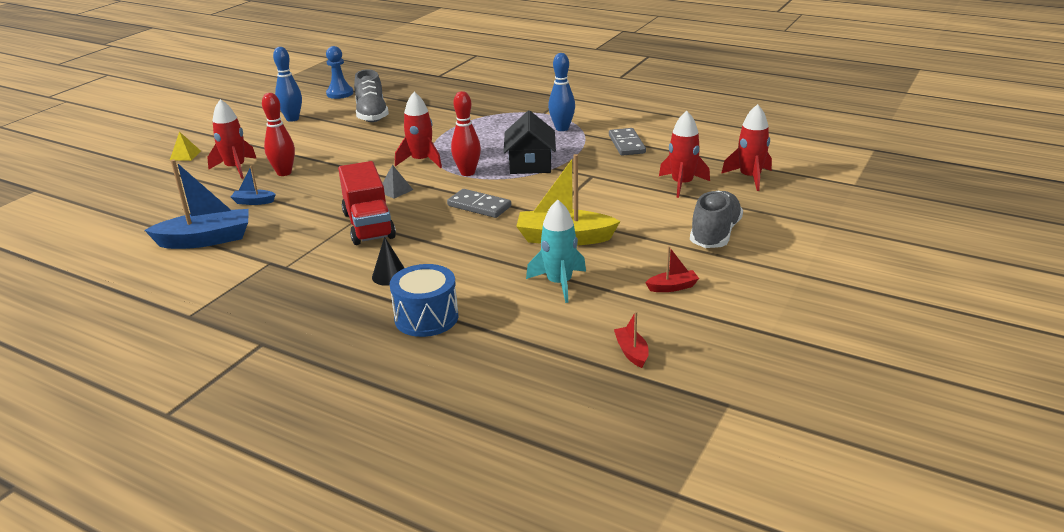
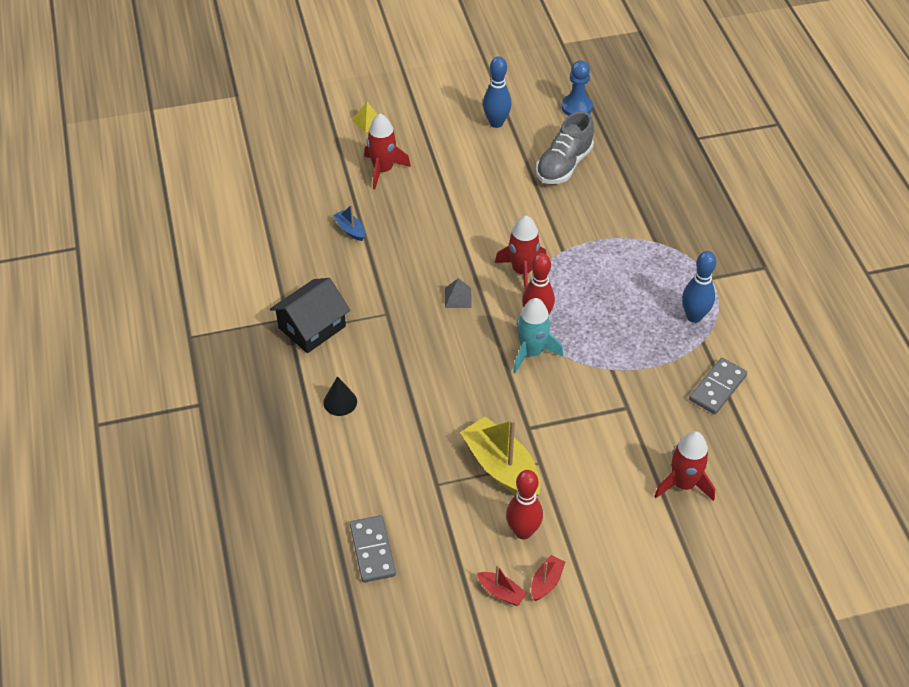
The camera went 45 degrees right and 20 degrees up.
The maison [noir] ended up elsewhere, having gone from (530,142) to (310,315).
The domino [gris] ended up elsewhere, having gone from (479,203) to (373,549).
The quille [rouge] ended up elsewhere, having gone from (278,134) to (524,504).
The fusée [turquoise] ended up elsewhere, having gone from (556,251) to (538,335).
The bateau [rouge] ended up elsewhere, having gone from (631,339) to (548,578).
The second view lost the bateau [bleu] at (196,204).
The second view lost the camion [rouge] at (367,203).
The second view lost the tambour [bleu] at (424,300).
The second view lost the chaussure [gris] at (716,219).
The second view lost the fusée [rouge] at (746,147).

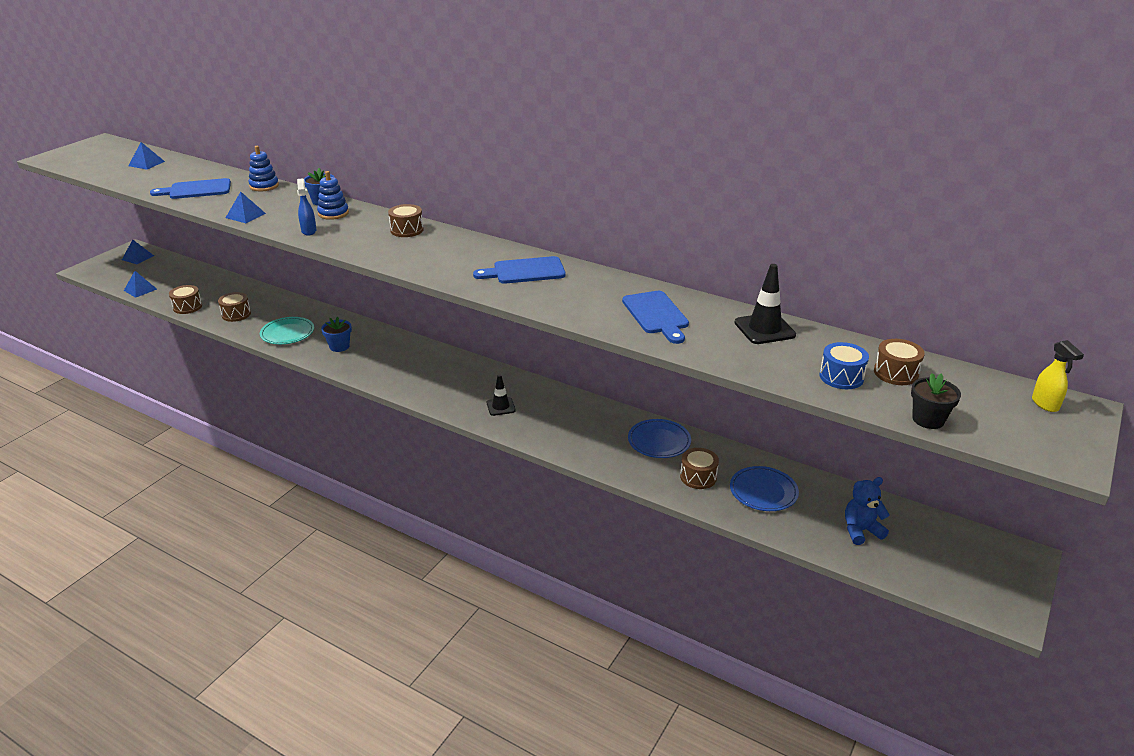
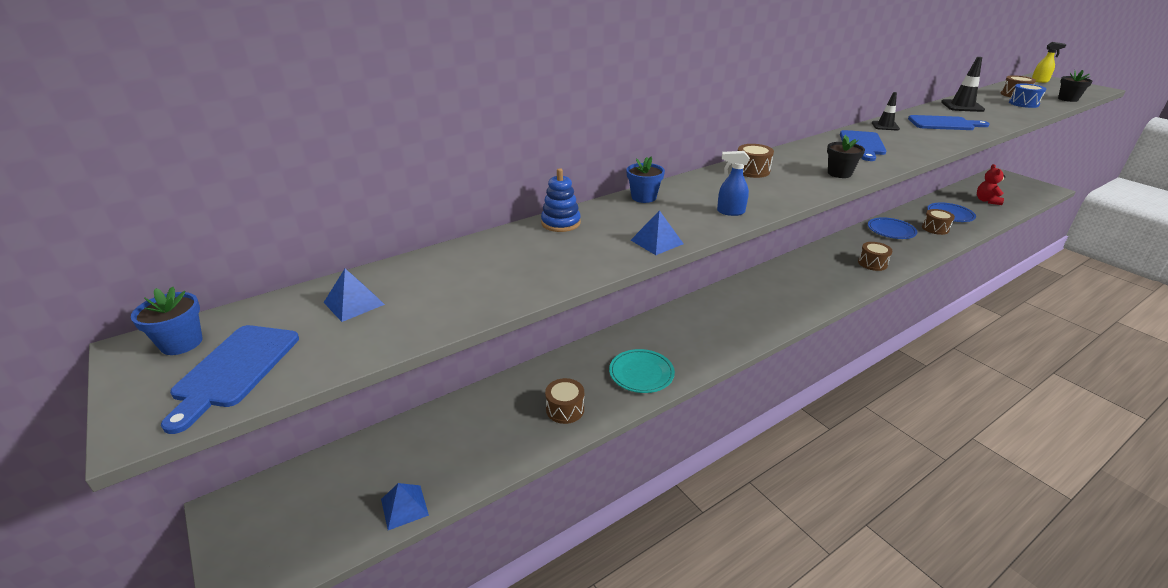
The camera went 65 degrees left and 0 degrees up.
The pot de fleurs [bleu] ended up elsewhere, having gone from (336,334) to (166,320).
The planche à découper [bleu] ended up elsewhere, having gone from (190,188) to (230,379).
The second view gained the pot de fleurs [noir] at (846,156).
The tambour [marron] ended up elsewhere, having gone from (185,299) to (875,256).
The cône de chantier [noir] ended up elsewhere, having gone from (501,395) to (886,111).
What was the ours en peluche [bleu] at (867,511) turned into the ours en peluche [rouge] at (991,184).
The second view lost the pyramide [bleu] at (138,252).
The second view lost the jouet à empiler [bleu] at (333,195).

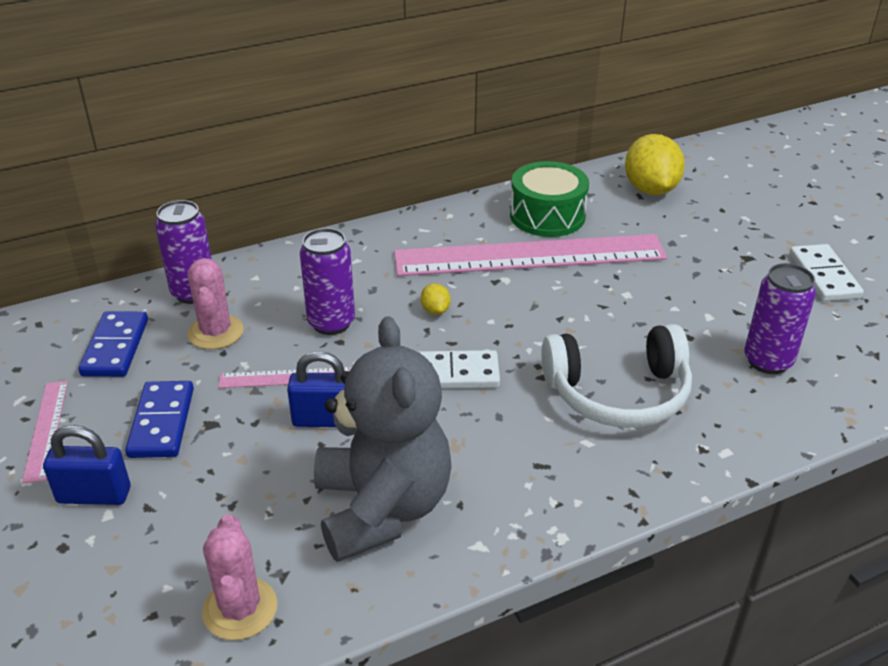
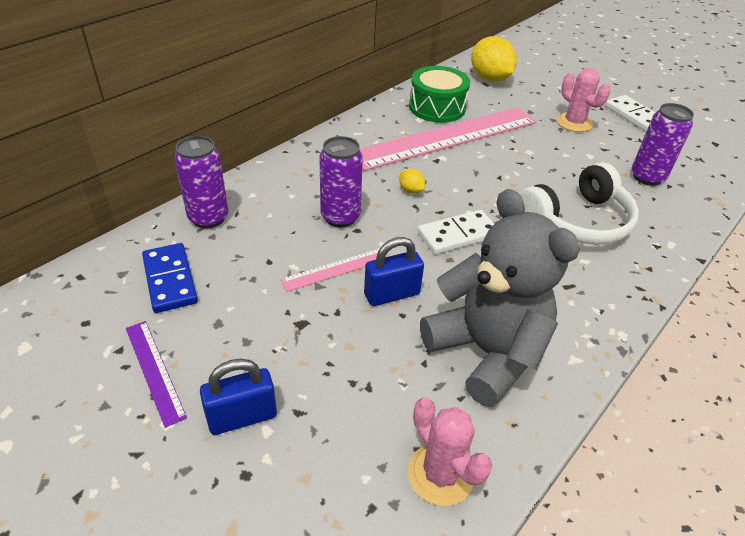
The camera went 25 degrees left and 5 degrees up.
What was the règle [rose] at (45,432) turned into the règle [violet] at (156,374).
The cactus [rose] ended up elsewhere, having gone from (215,303) to (583,100).
The second view lost the domino [bleu] at (159,419).

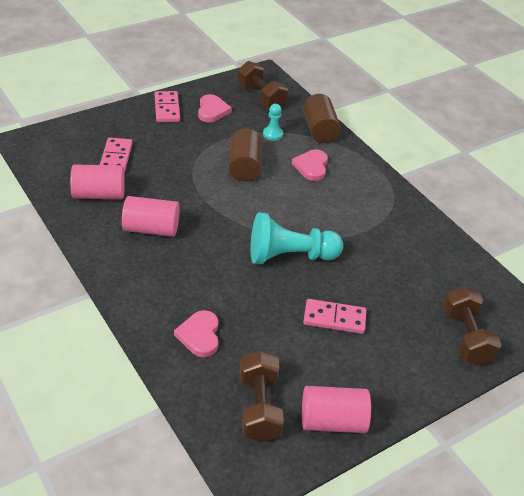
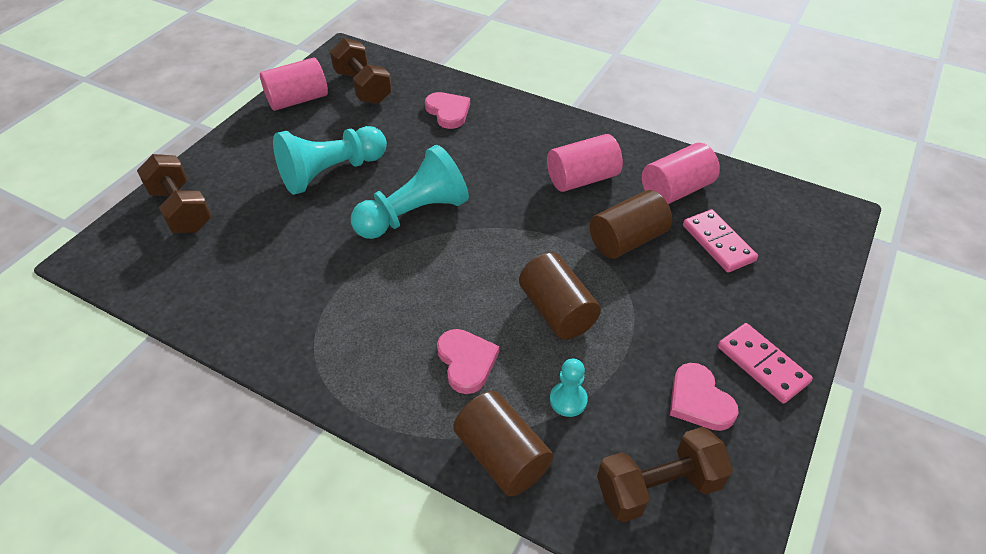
The camera went 155 degrees right and 5 degrees up.
Where the domino [rose] stood at (335,316), the pion [turquoise] came to stand at (330,160).
The second view gained the cylindre [marron] at (630,224).
The haltère [marron] at (262,85) ended up facing another way, 45 degrees counterclockwise from before.

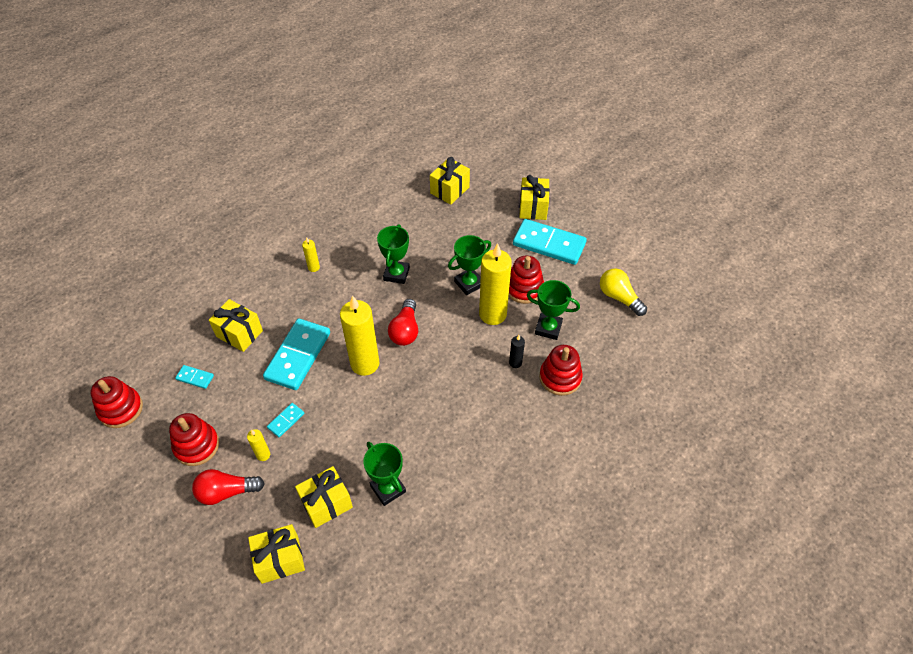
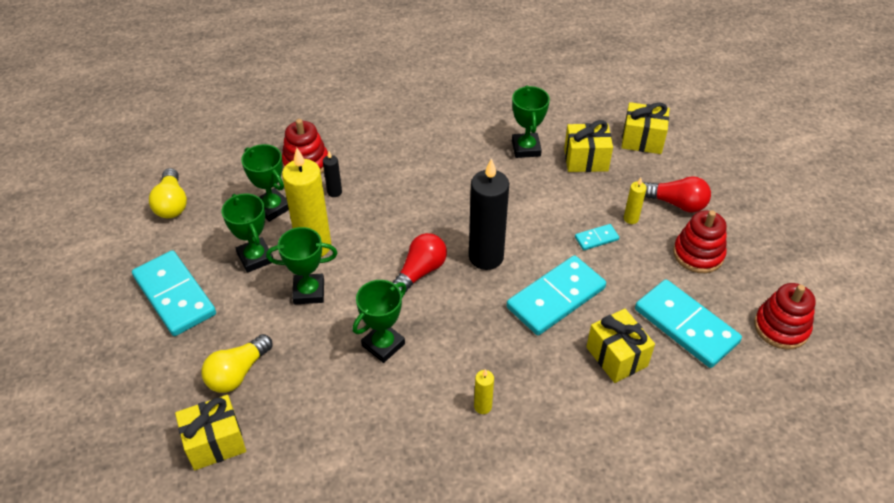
The camera went 150 degrees left and 5 degrees down.
The second view gained the ampoule [jaune] at (237,363).
Where the jouet à empiler [rouge] stood at (526,280), the trophée [vert] came to stand at (247,233).
What was the bougie [jaune] at (360,335) turned into the bougie [noir] at (489,214).
The size of the domino [turquoise] at (194,377) changed by a factor of 2.23.
The second view lost the cadeau [jaune] at (534,197).

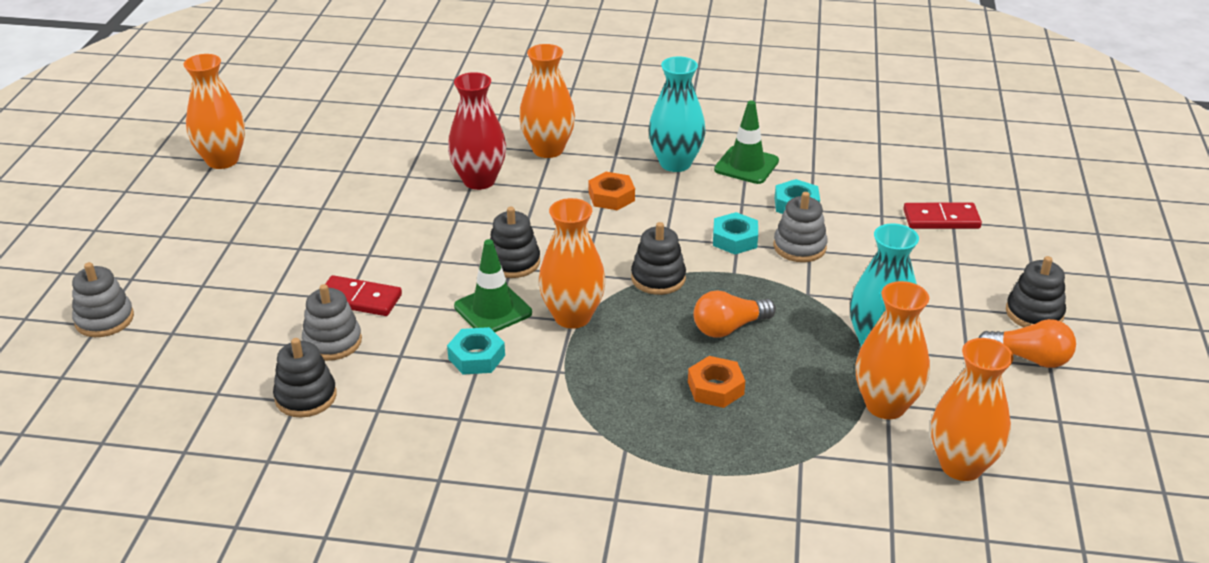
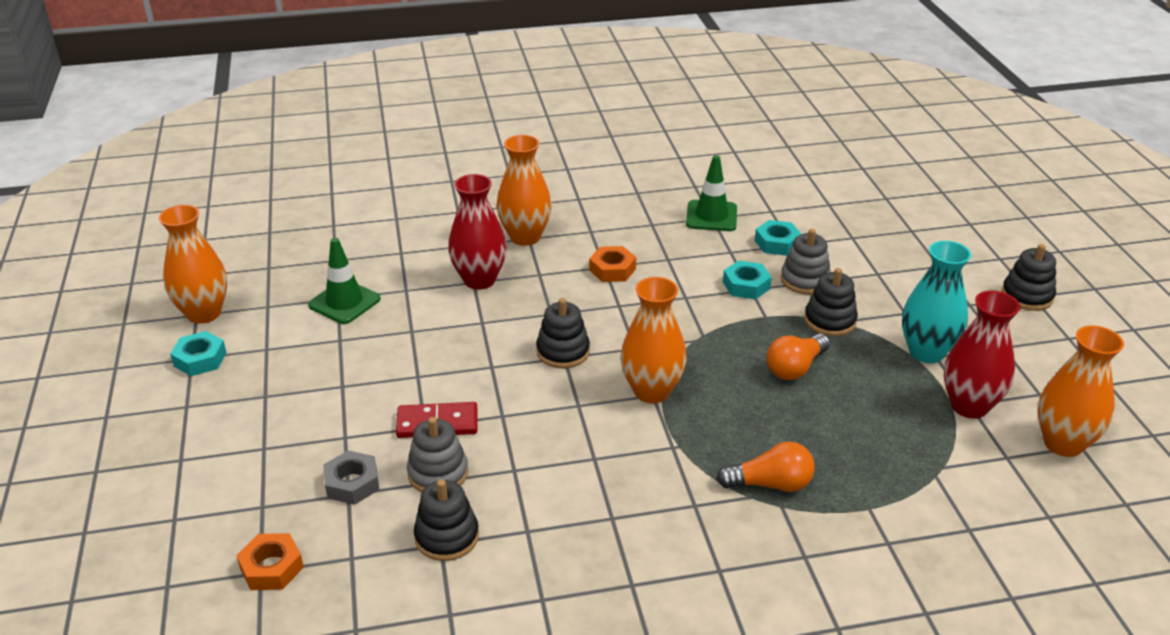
The camera went 20 degrees left and 0 degrees up.
The écrou [turquoise] ended up elsewhere, having gone from (476,351) to (198,353).
The écrou [orange] ended up elsewhere, having gone from (716,382) to (270,561).
The cône de chantier [vert] ended up elsewhere, having gone from (493,285) to (344,281).
The second view gained the écrou [gris] at (351,477).
The ampoule [orange] ended up elsewhere, having gone from (1027,343) to (765,467).
The jouet à empiler [noir] ended up elsewhere, having gone from (658,258) to (831,302).
What was the vase [orange] at (892,350) turned into the vase [rouge] at (982,355).
The second view lost the jouet à empiler [gris] at (103,299).
The second view lost the vase [turquoise] at (676,114).
The second view lost the domino [rouge] at (942,216).

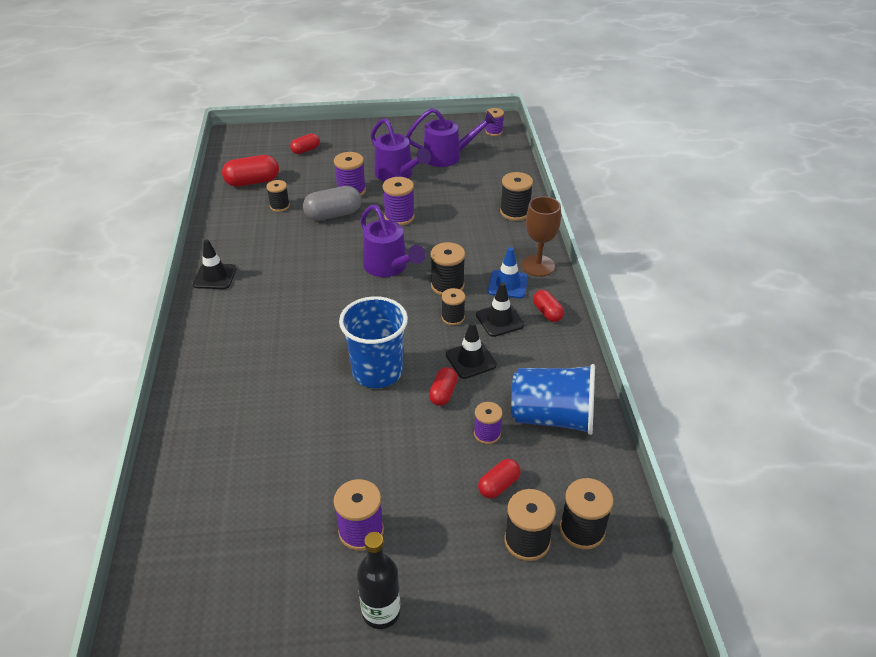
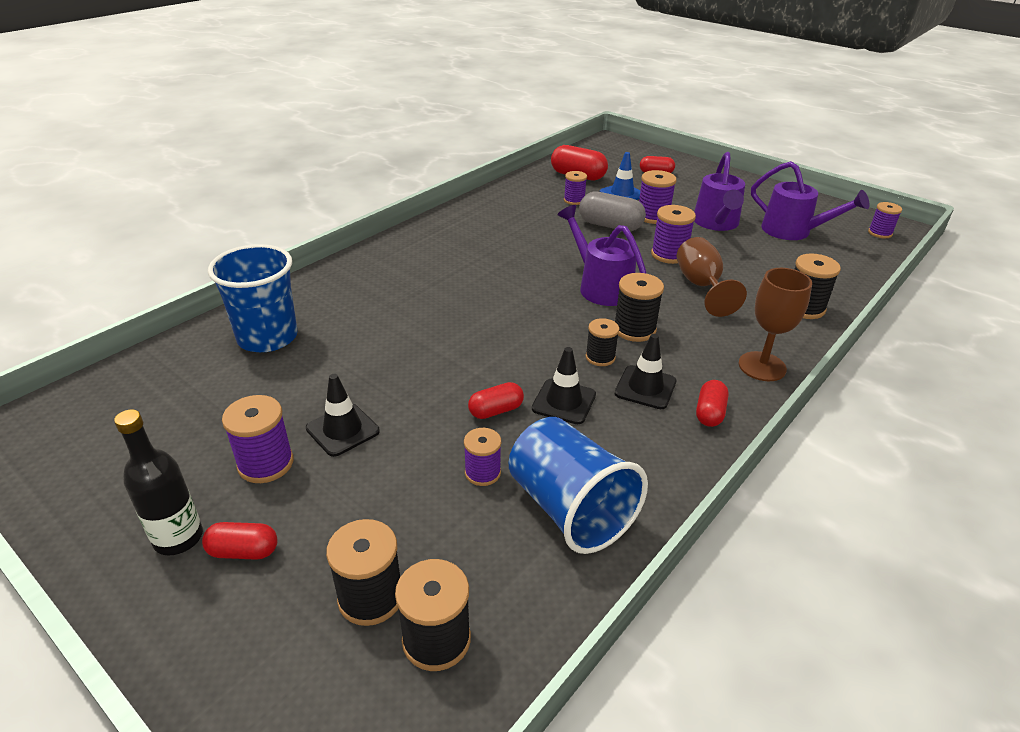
The camera went 45 degrees right and 5 degrees down.
The gélule [rouge] ended up elsewhere, having gone from (499,479) to (240,541).
The gobelet [bleu] ended up elsewhere, having gone from (373,342) to (253,298).
The cône de chantier [noir] ended up elsewhere, having gone from (215,264) to (343,415).
The arrosoir [violet] at (393,241) ended up facing another way, 135 degrees clockwise from before.
What was the bobine [noir] at (278,196) turned into the bobine [violet] at (575,188).
The cône de chantier [bleu] ended up elsewhere, having gone from (508,272) to (620,176).
The second view gained the verre à pied [marron] at (712,277).

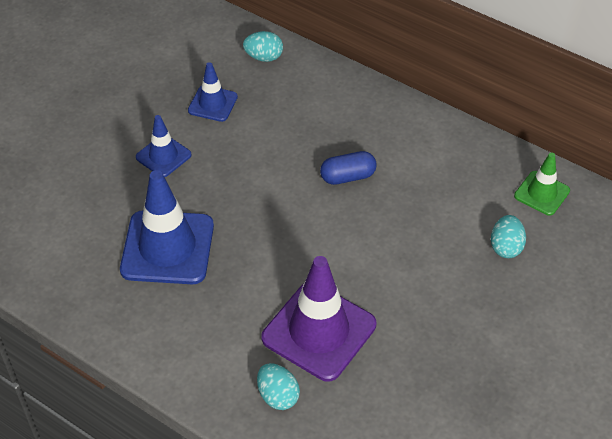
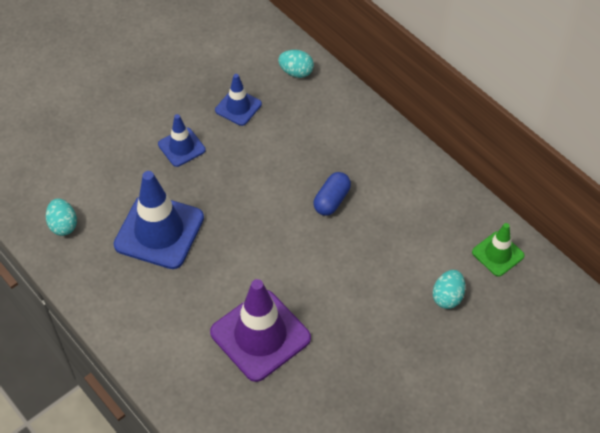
The camera went 15 degrees right and 5 degrees up.
The œuf [turquoise] ended up elsewhere, having gone from (278,386) to (61,217).
The gélule [bleu] at (348,168) ended up facing another way, 60 degrees counterclockwise from before.

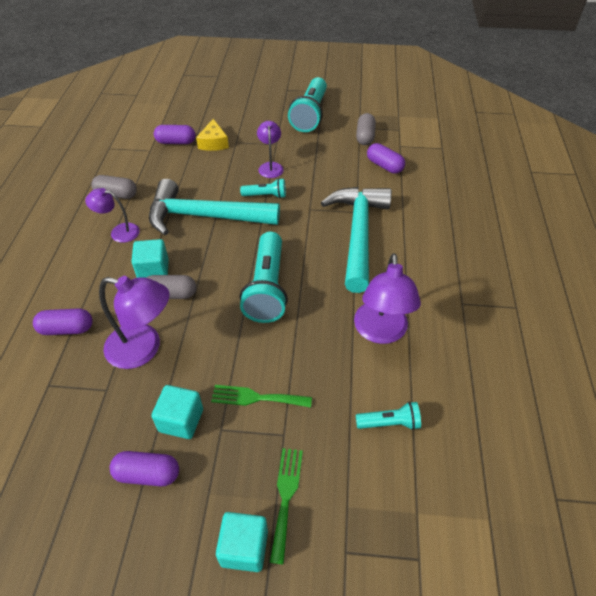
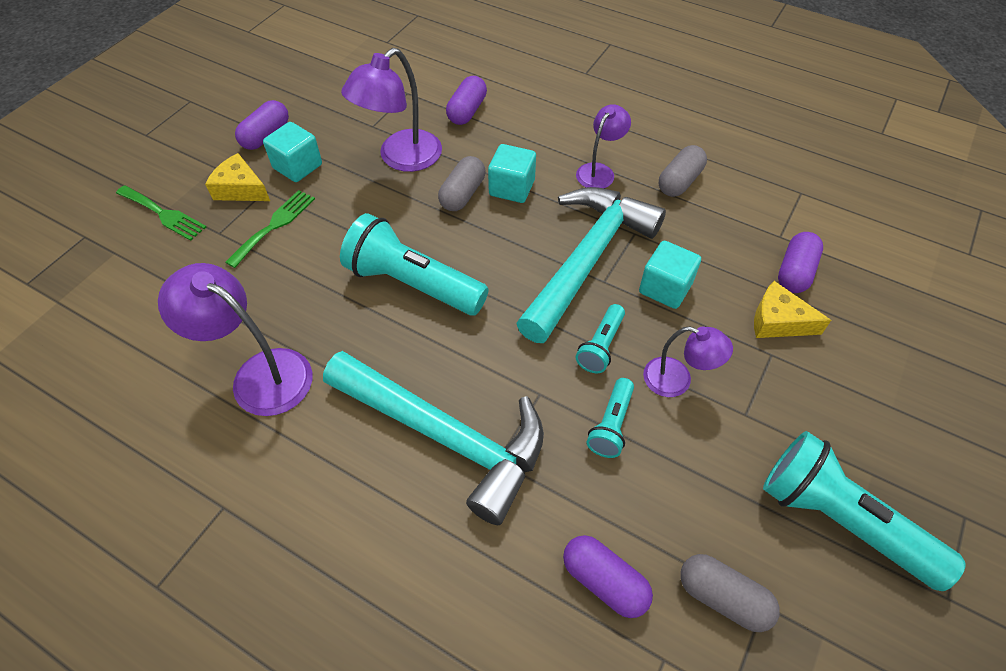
The camera went 115 degrees right and 5 degrees up.
The second view gained the fromage [jaune] at (237,177).
The gélule [violet] at (386,158) ended up facing another way, 60 degrees clockwise from before.
The lampe de poche [turquoise] ended up elsewhere, having gone from (388,416) to (610,418).
The cube [turquoise] ended up elsewhere, having gone from (242,542) to (670,275).

